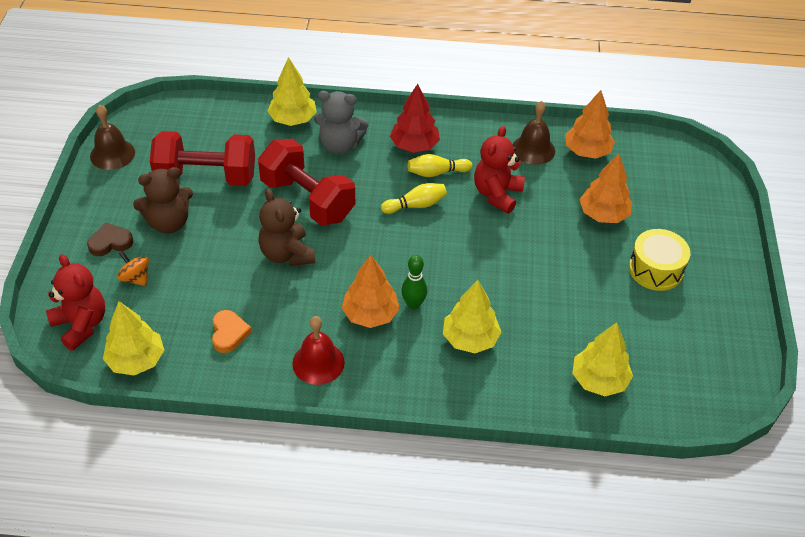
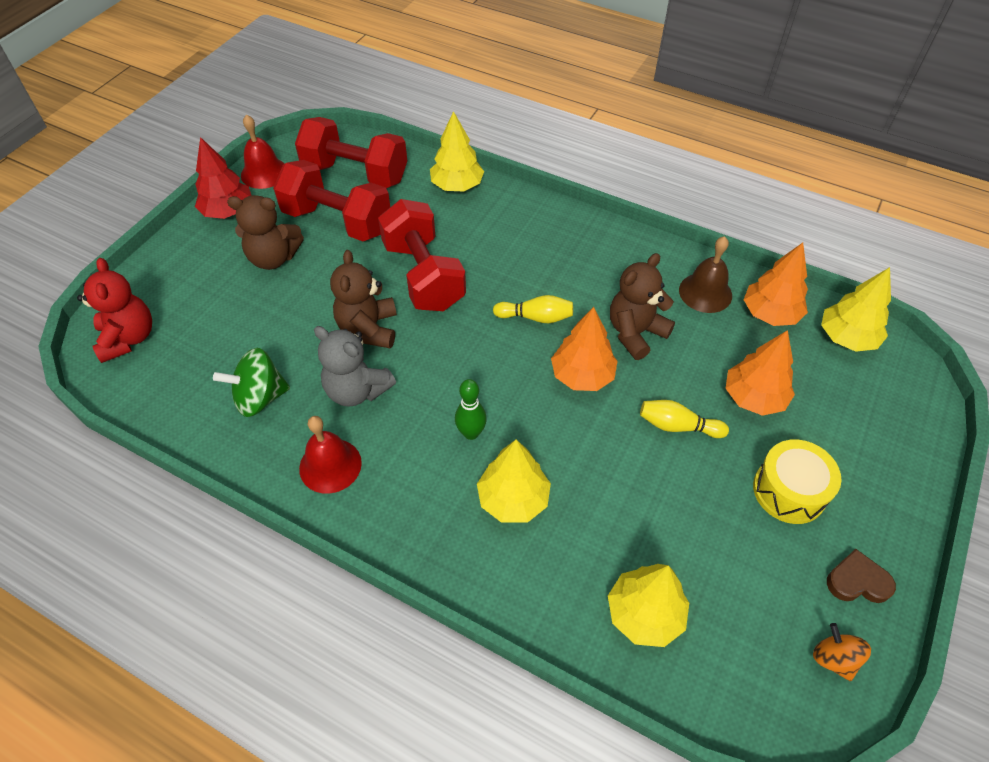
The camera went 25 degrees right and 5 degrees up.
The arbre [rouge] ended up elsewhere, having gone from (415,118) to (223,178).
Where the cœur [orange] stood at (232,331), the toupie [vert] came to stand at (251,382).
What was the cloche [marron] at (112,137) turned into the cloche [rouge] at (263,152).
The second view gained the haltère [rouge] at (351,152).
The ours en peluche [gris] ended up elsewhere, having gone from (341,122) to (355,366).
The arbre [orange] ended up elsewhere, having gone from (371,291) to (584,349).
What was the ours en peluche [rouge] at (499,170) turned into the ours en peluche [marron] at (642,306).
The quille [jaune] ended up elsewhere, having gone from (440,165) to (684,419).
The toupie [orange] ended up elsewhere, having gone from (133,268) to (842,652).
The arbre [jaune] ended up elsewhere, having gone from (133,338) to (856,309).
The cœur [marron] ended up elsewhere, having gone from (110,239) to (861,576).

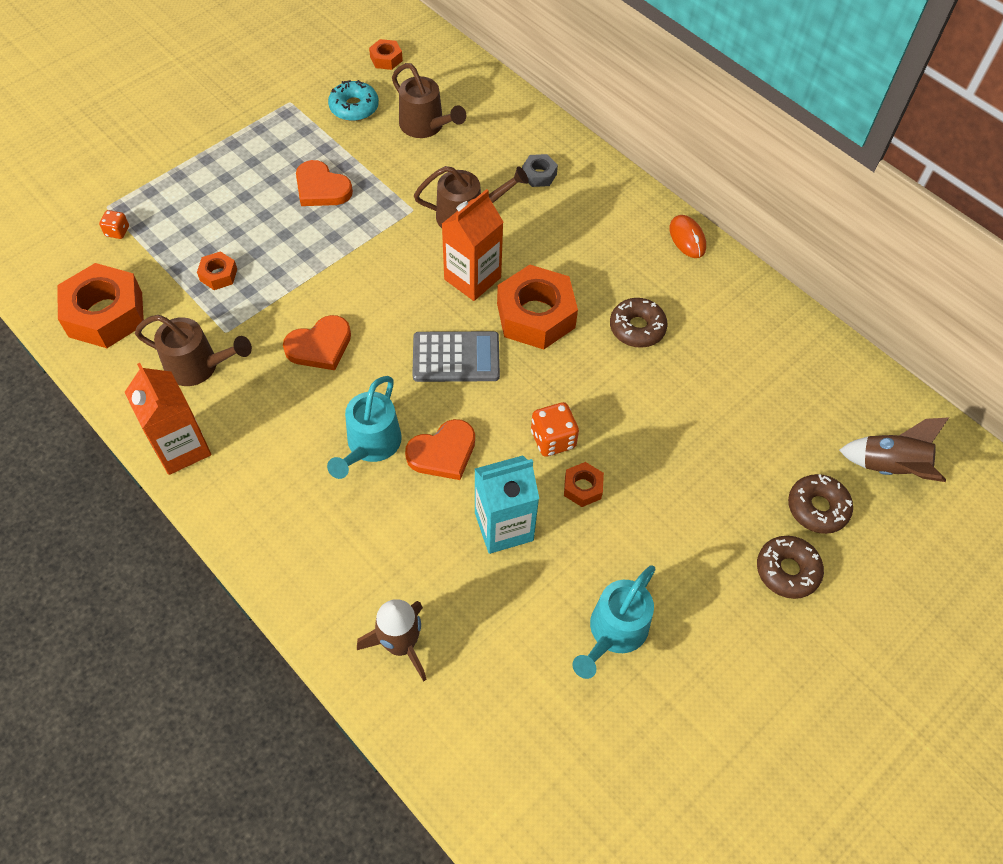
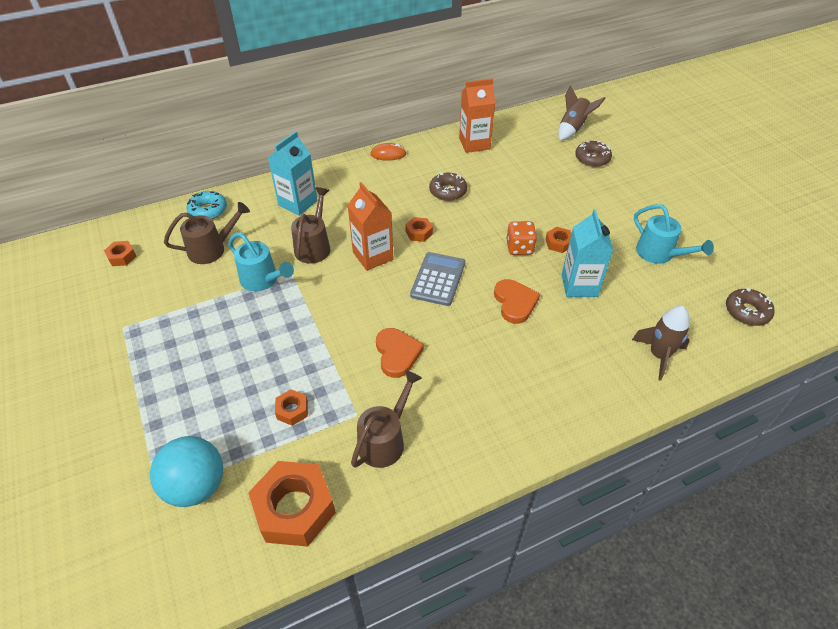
The camera went 70 degrees left and 10 degrees down.
Where the dé [orange] stood at (114,224), the balle [turquoise] came to stand at (186,471).
The beignet [turquoise] ended up elsewhere, having gone from (353,100) to (206,205).
The arrosoir [turquoise] ended up elsewhere, having gone from (364,427) to (261,261).
Where the écrou [gris] stood at (540,170), the brique de lait [turquoise] came to stand at (293,173).
The size of the écrou [orange] at (537,307) changed by a factor of 0.47.
The brique de lait [orange] ended up elsewhere, having gone from (168,419) to (477,116).
The beignet [marron] ended up elsewhere, having gone from (790,567) to (750,307).
The second view lost the cœur [orange] at (324,183).

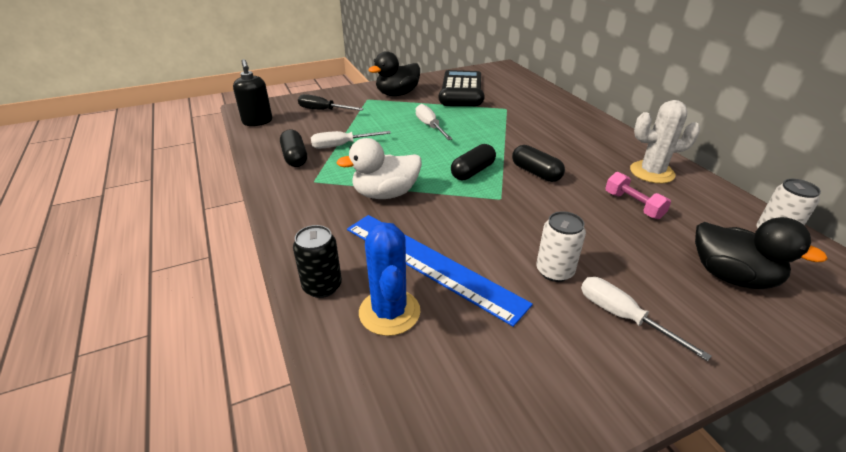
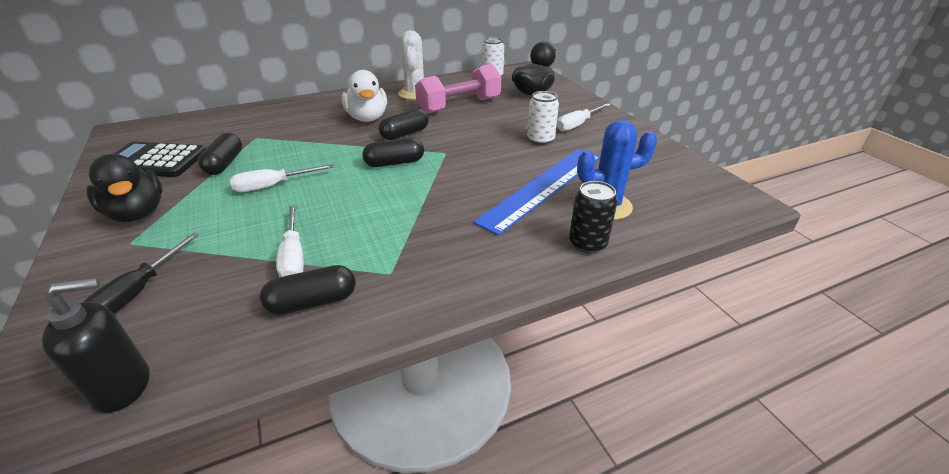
The camera went 90 degrees left and 0 degrees up.
The canard [blanc] ended up elsewhere, having gone from (379,168) to (364,96).
The gélule [noir] at (473,162) ended up facing another way, 60 degrees counterclockwise from before.
The size of the haltère [rose] at (638,195) changed by a factor of 1.82.

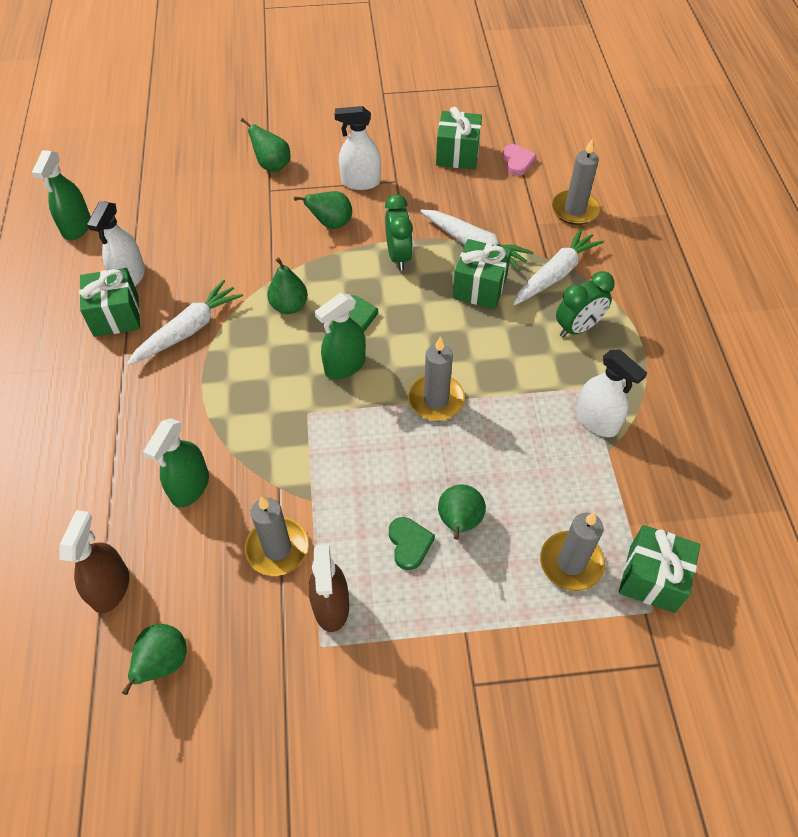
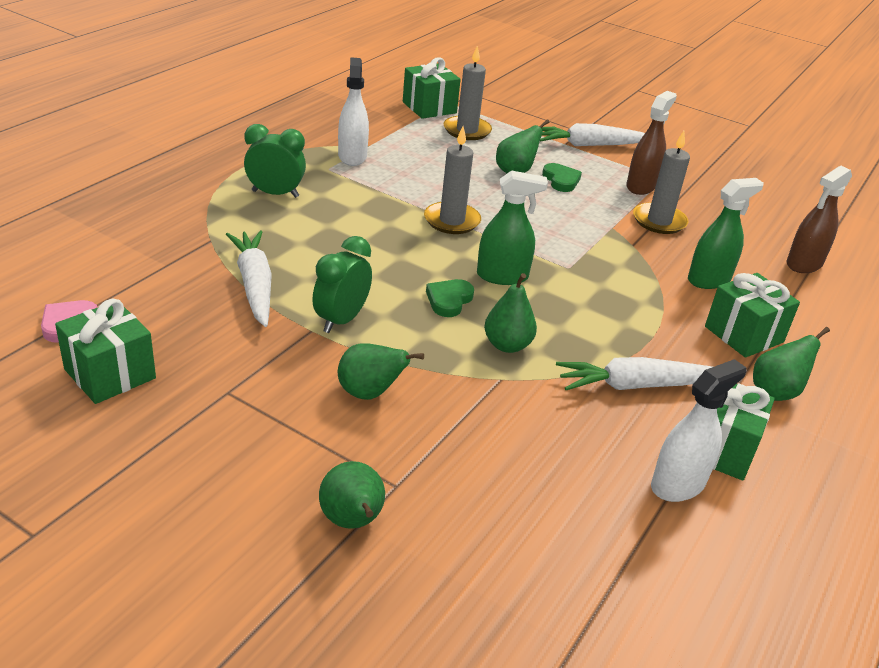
The camera went 145 degrees left and 20 degrees down.
The carotte [blanc] ended up elsewhere, having gone from (558,266) to (592,134).
The cœur [vert] at (412,543) ended up facing another way, 135 degrees clockwise from before.
The cadeau [vert] ended up elsewhere, having gone from (481,274) to (752,315).
The poire [vert] ended up elsewhere, having gone from (154,659) to (791,364).
The second view lost the vaporisateur [vert] at (61,195).
The second view lost the vaporisateur [blanc] at (358,148).
The second view lost the bougie [gris] at (576,182).

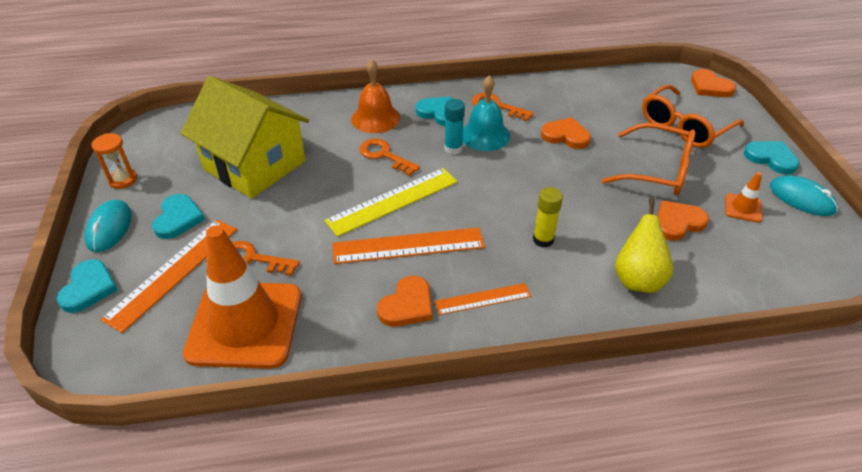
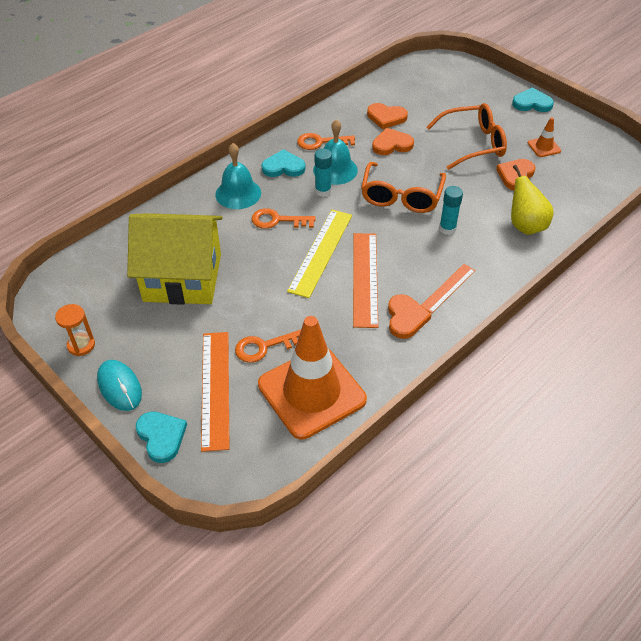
The camera went 35 degrees left and 5 degrees up.
What was the cloche [orange] at (375,96) turned into the cloche [turquoise] at (238,176).
The règle [orange] at (408,245) ended up facing another way, 45 degrees counterclockwise from before.
The lunettes [orange] ended up elsewhere, having gone from (693,116) to (403,187).
The cœur [orange] ended up elsewhere, having gone from (713,83) to (387,116).
What was the bâton de colle [jaune] at (548,217) turned into the bâton de colle [turquoise] at (451,210).
The second view lost the cœur [turquoise] at (178,216).
The second view lost the souris [turquoise] at (804,195).

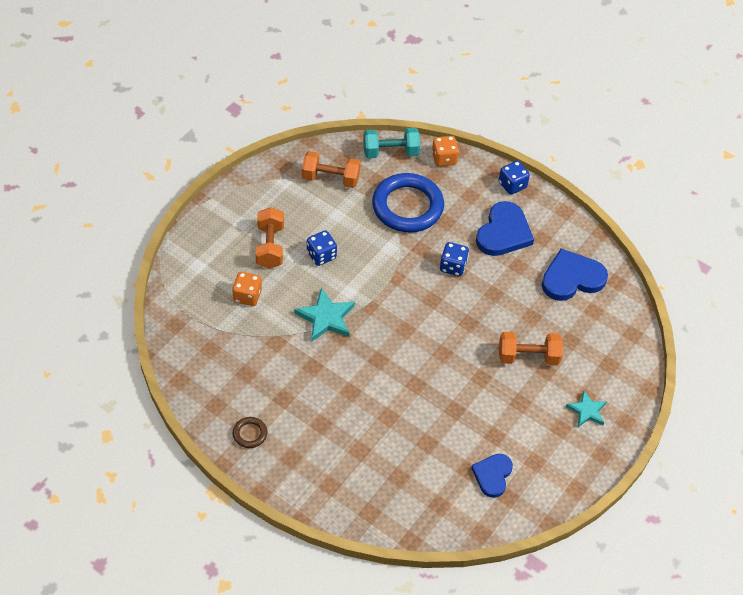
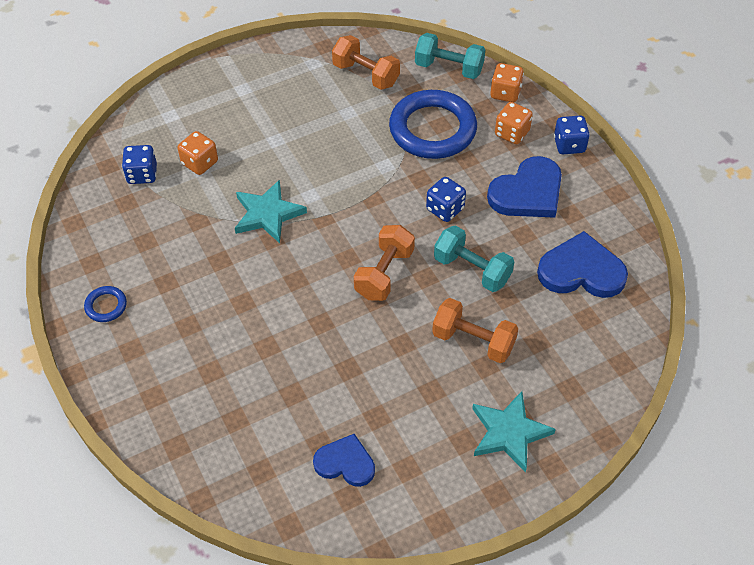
The camera went 30 degrees right and 0 degrees up.
What was the anneau [marron] at (250,432) turned into the anneau [bleu] at (105,304).
The dé [bleu] ended up elsewhere, having gone from (322,248) to (139,164).
The cœur [bleu] at (492,476) ended up facing another way, 60 degrees clockwise from before.
The haltère [orange] ended up elsewhere, having gone from (270,238) to (384,263).
The second view gained the haltère [turquoise] at (474,258).
The size of the étoile [turquoise] at (586,409) changed by a factor of 1.53.
The second view gained the dé [orange] at (514,123).

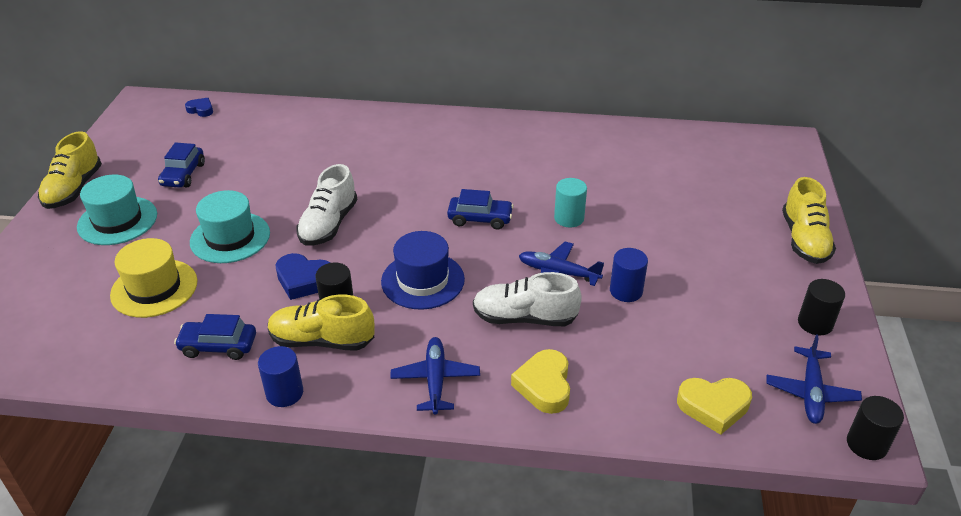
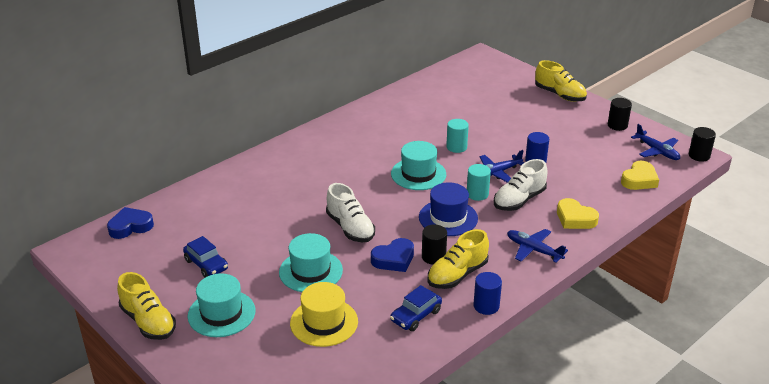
The camera went 50 degrees left and 5 degrees down.
The size of the cœur [bleu] at (199,107) changed by a factor of 1.65.
Where the voiture [bleu] stood at (480,209), the chapeau [turquoise] came to stand at (418,165).
The second view gained the cylindre [turquoise] at (479,182).

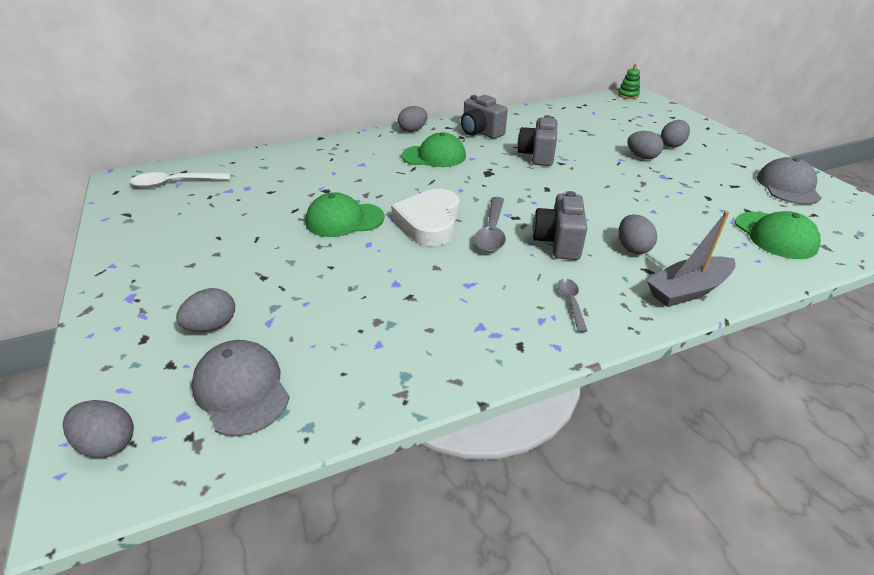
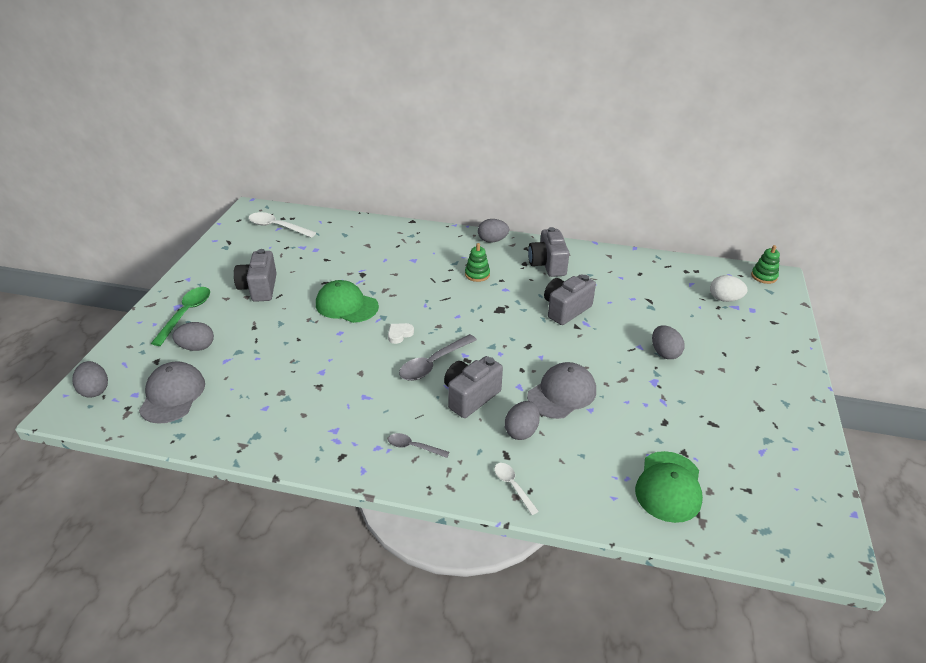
The camera went 35 degrees right and 0 degrees up.
The second view gained the cuillère [vert] at (180,316).
The second view gained the appareil photo [gris] at (255,275).
The size of the cœur [blanc] at (425,217) changed by a factor of 0.41.
The cuillère [gris] at (572,305) ended up facing another way, 105 degrees counterclockwise from before.
Where the casquette [vert] stood at (434,149), the jouet à empiler [vert] came to stand at (477,262).
Where the bateau [gris] stood at (690,259), the cuillère [blanc] came to stand at (516,489).
The casquette [gris] ended up elsewhere, having gone from (789,180) to (561,390).
The second view gained the œuf [blanc] at (728,288).
The second view lost the œuf [gris] at (675,134).

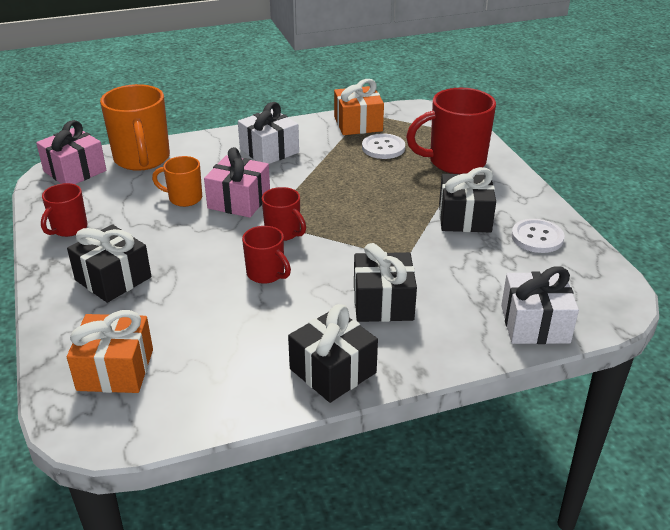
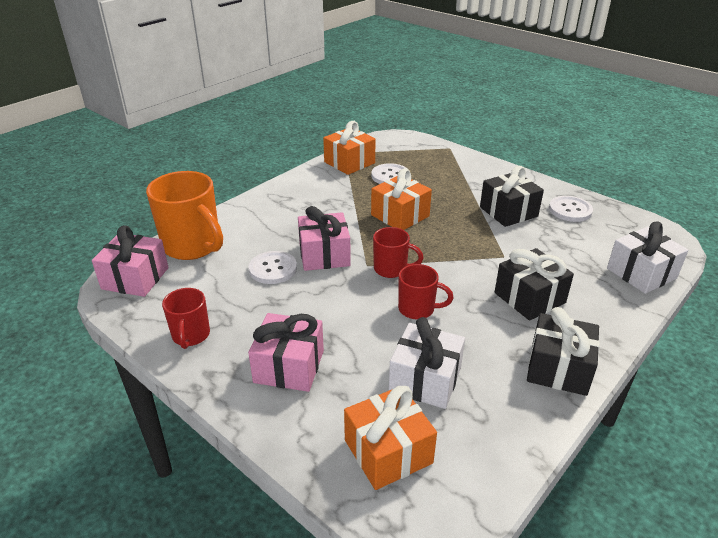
The camera went 30 degrees left and 0 degrees up.
What was the cadeau [noir] at (109,263) turned into the cadeau [rose] at (286,352).
Where the tasse [orange] stood at (177,181), the bouton [blanc] came to stand at (273,267).
The second view gained the cadeau [orange] at (401,199).
The cadeau [blanc] ended up elsewhere, having gone from (268,133) to (427,363).
The second view lost the tasse [rouge] at (451,131).

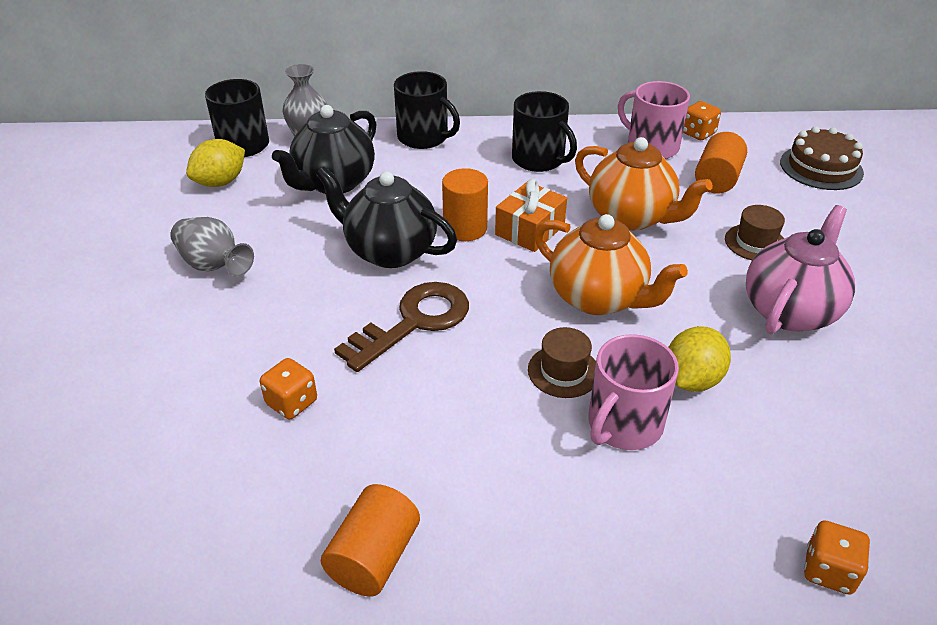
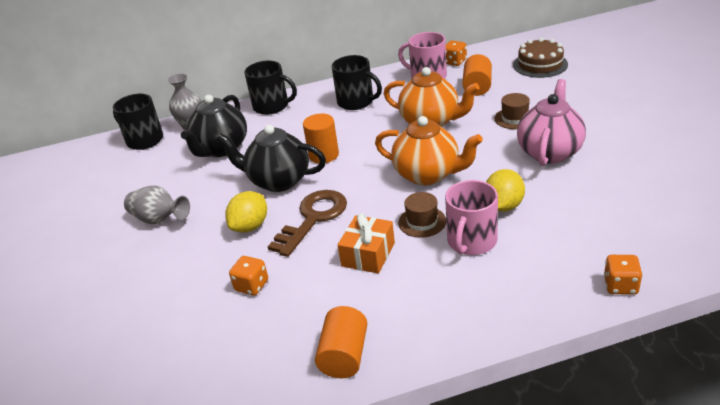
The camera went 10 degrees left and 5 degrees down.
The citron [jaune] ended up elsewhere, having gone from (215,163) to (246,212).
The cadeau [orange] ended up elsewhere, having gone from (531,215) to (366,243).

